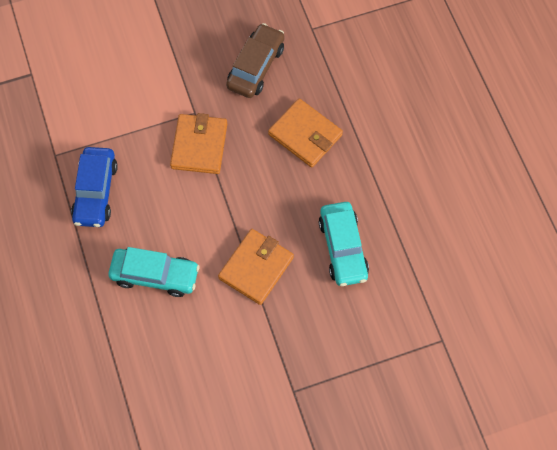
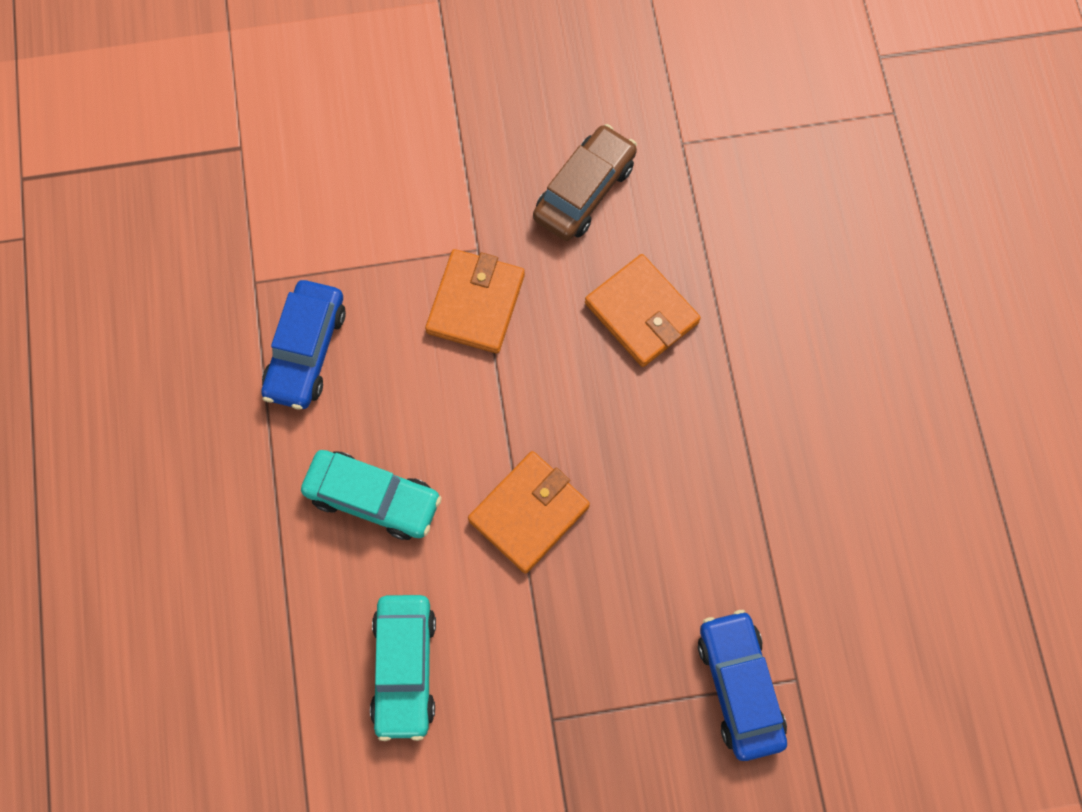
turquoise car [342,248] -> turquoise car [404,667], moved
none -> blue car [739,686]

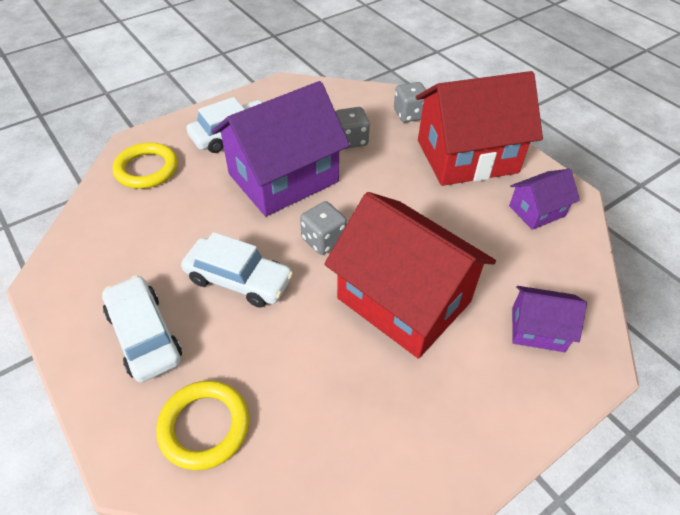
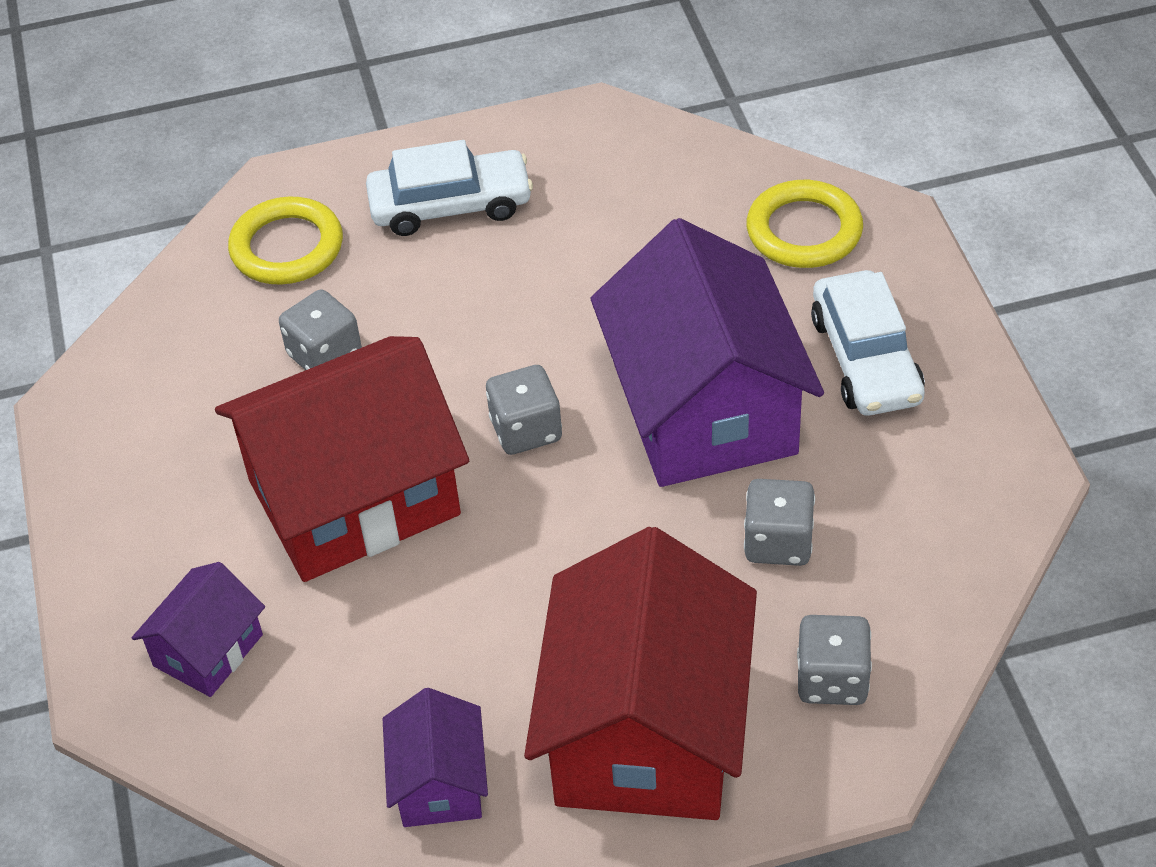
white car [238,279] -> none
none -> grey dice [325,355]

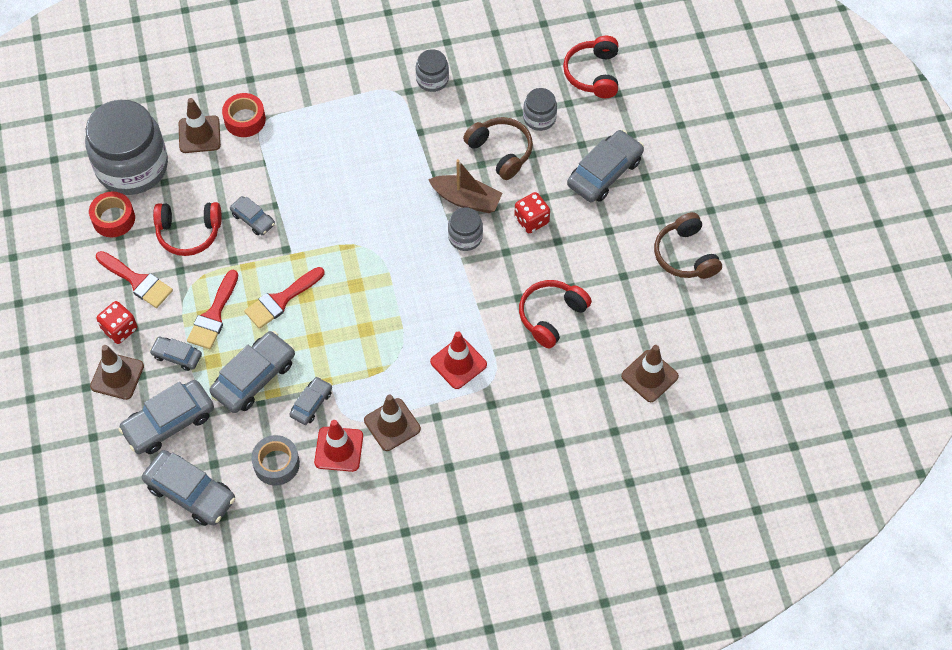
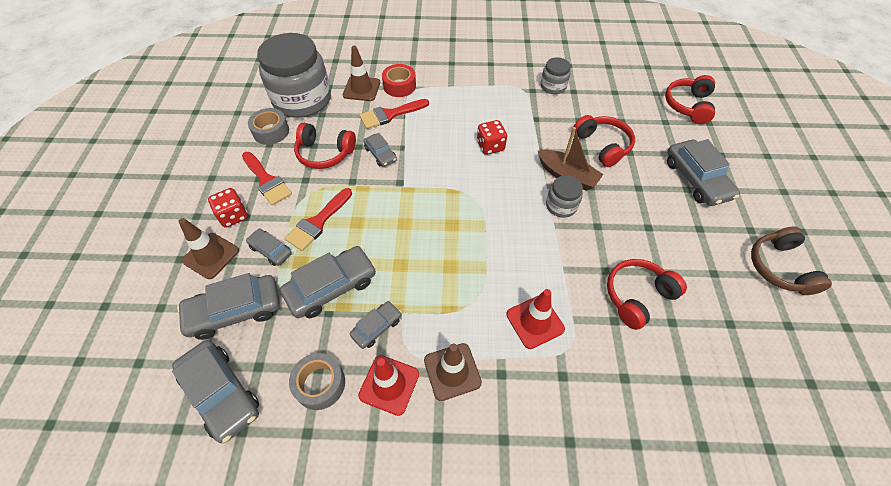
red tape [113,219] -> grey tape [271,131]
red brush [281,300] -> red brush [390,115], moved
brown headphones [501,152] -> red headphones [602,145]
red dice [531,220] -> red dice [490,146], moved
grey jar [539,118] -> none
grey car [604,172] -> grey car [696,179], 105 degrees clockwise
brown traffic cone [649,376] -> none

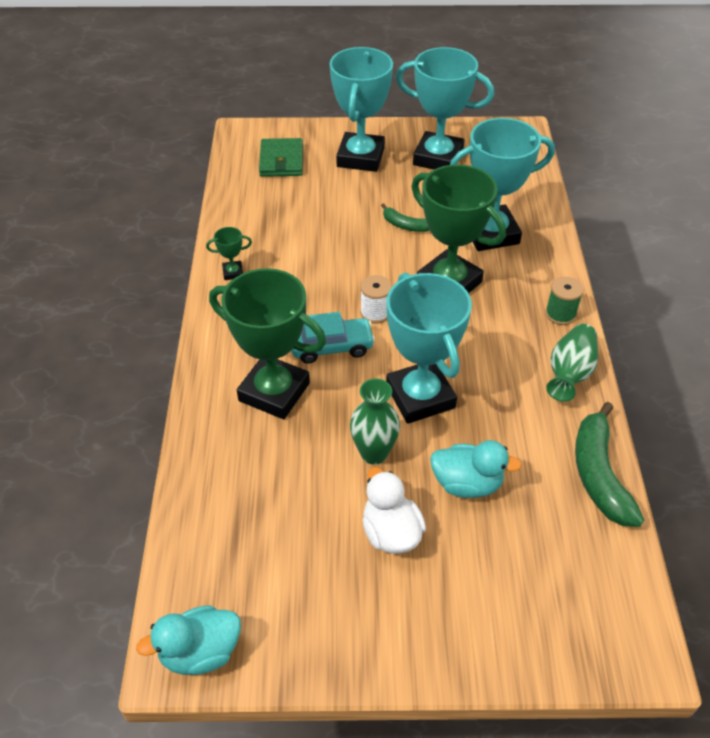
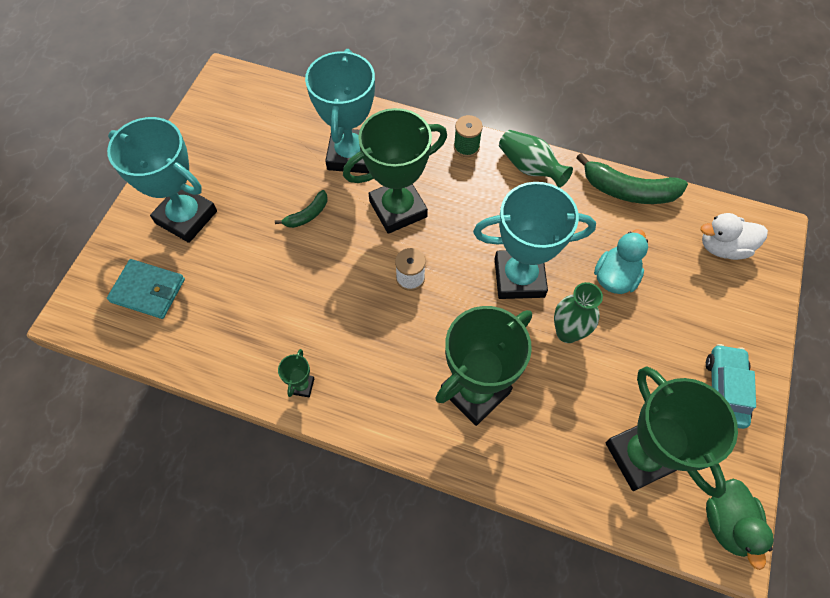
turquoise duck [200,652] -> green duck [727,523]
green wallet [281,160] -> turquoise wallet [148,290]
turquoise car [331,347] -> turquoise car [724,390], moved
white duck [391,532] -> white duck [723,247], moved
turquoise trophy [438,158] -> none
none -> green trophy [640,456]

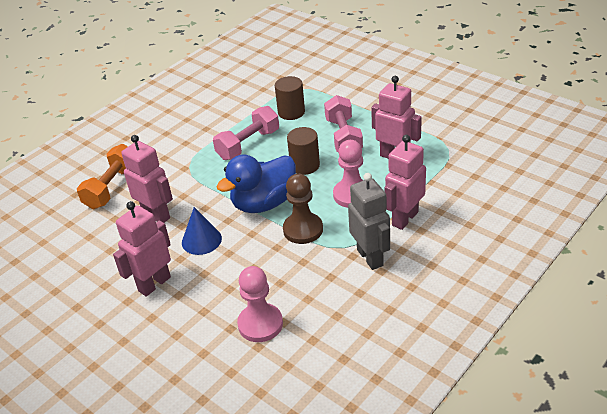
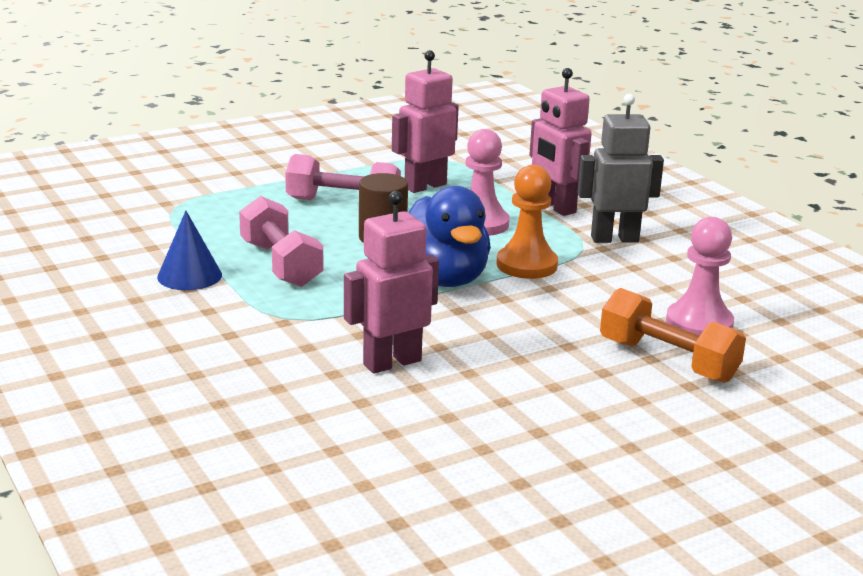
orange dumbbell [112,188] -> orange dumbbell [667,361], moved
pink robot [154,284] -> none
blue cone [201,240] -> blue cone [189,276], moved
brown cylinder [291,112] -> none
brown pawn [303,229] -> orange pawn [526,265]

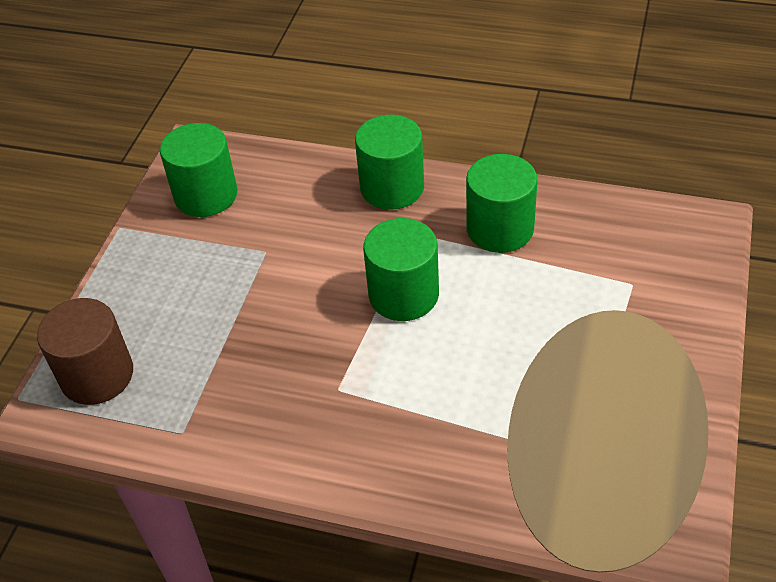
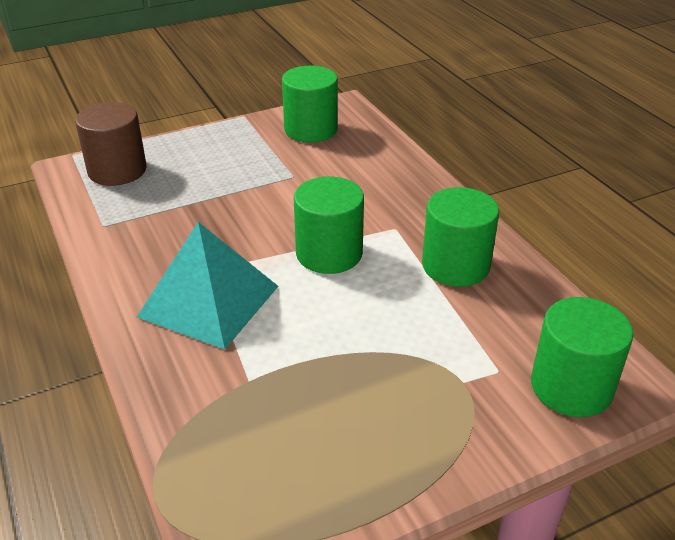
green cylinder [392,187] -> green cylinder [571,387], moved
none -> turquoise pyramid [208,301]

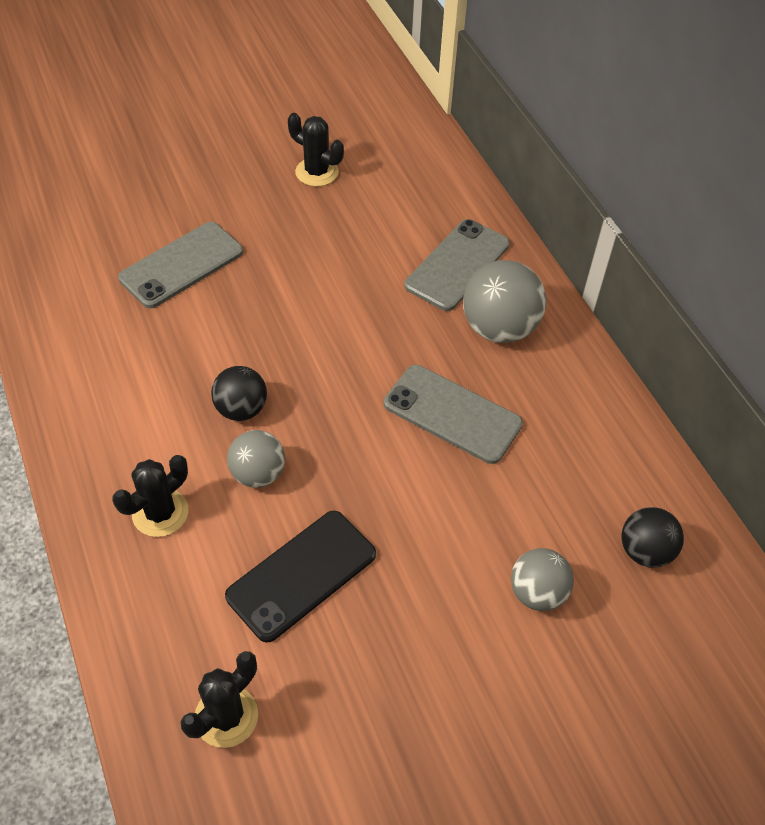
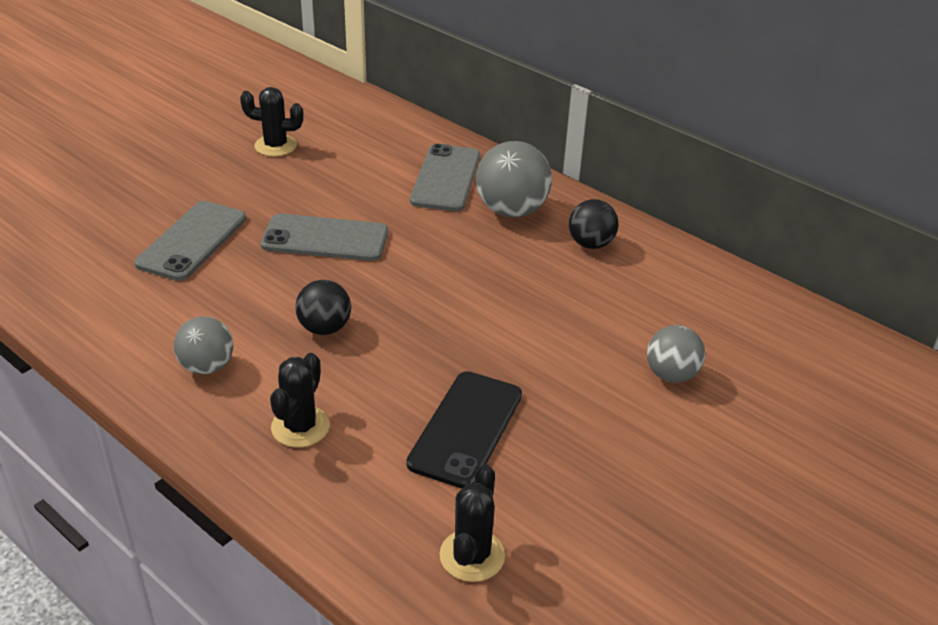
grey ball [258,474] -> grey ball [207,366], moved
grey phone [452,414] -> grey phone [325,238], moved
black ball [645,551] -> black ball [591,244], moved

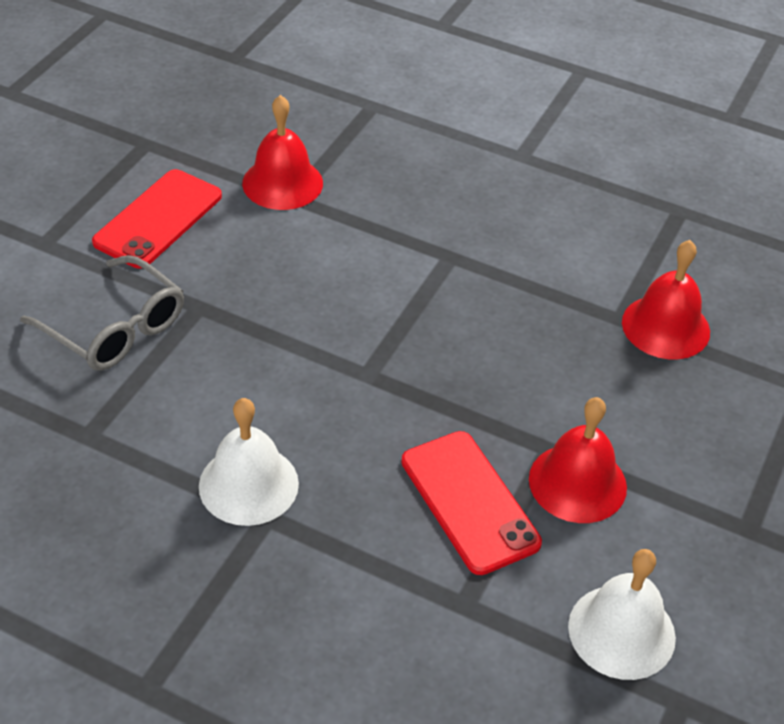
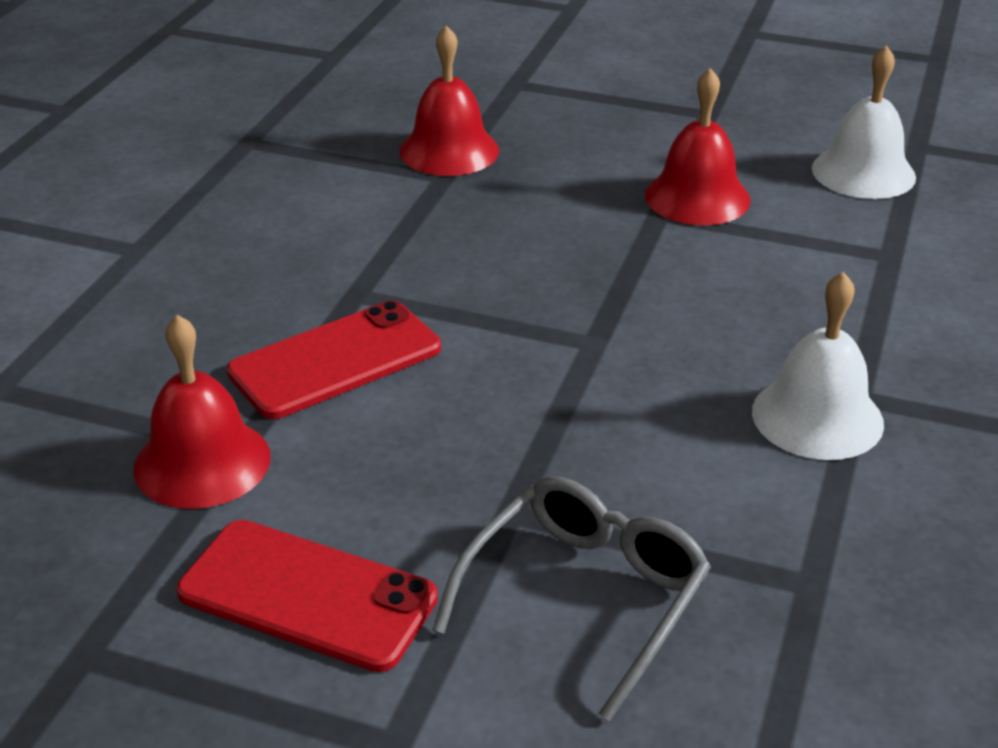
red phone [469,502] -> red phone [335,360], moved

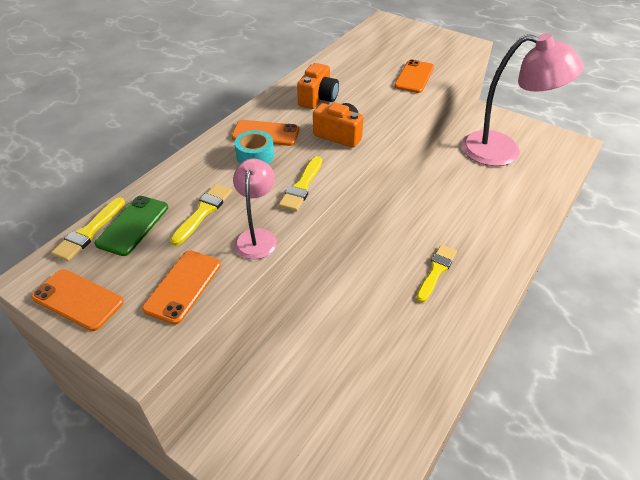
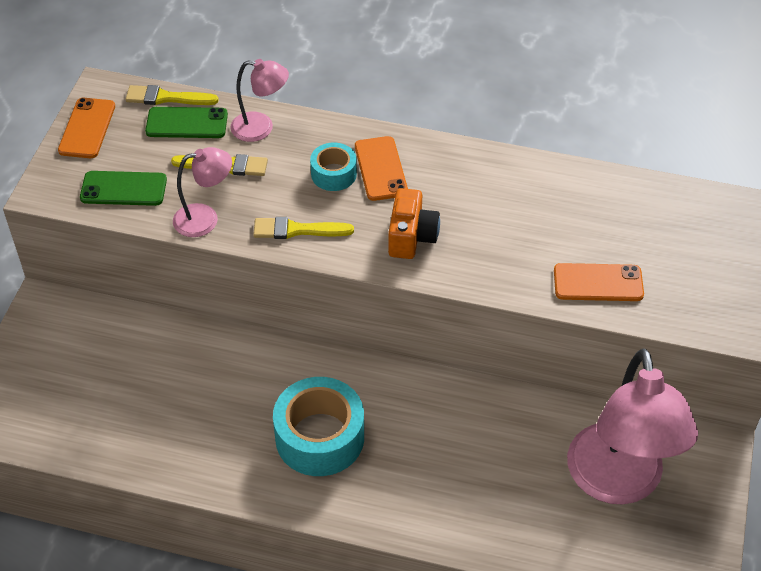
orange phone [183,286] -> green phone [123,189]
orange camera [318,98] -> none
yellow brush [436,271] -> turquoise tape [320,437]
none -> pink lamp [261,128]

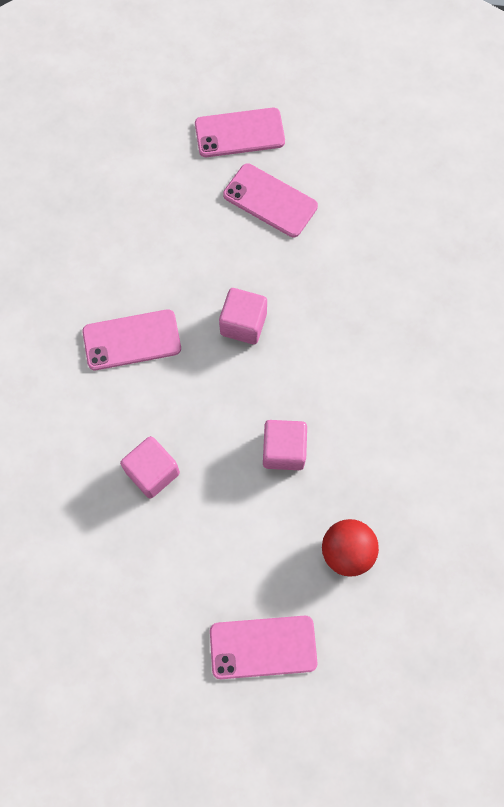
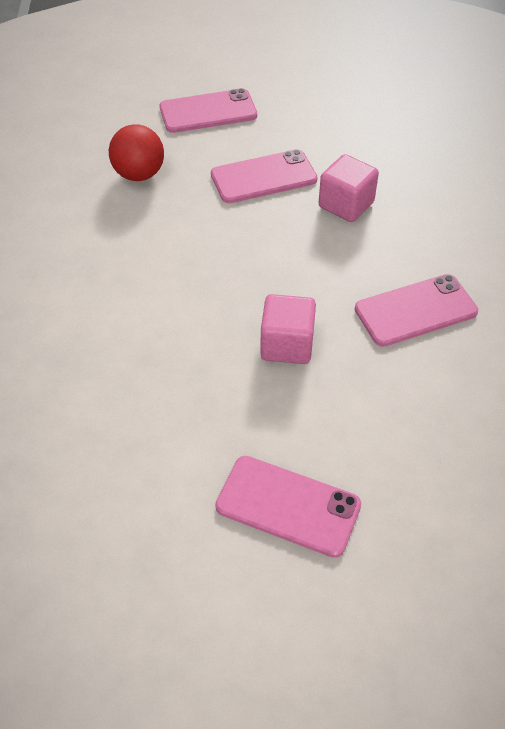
pink phone [239,133] -> pink phone [263,177], moved
pink cube [283,450] -> none

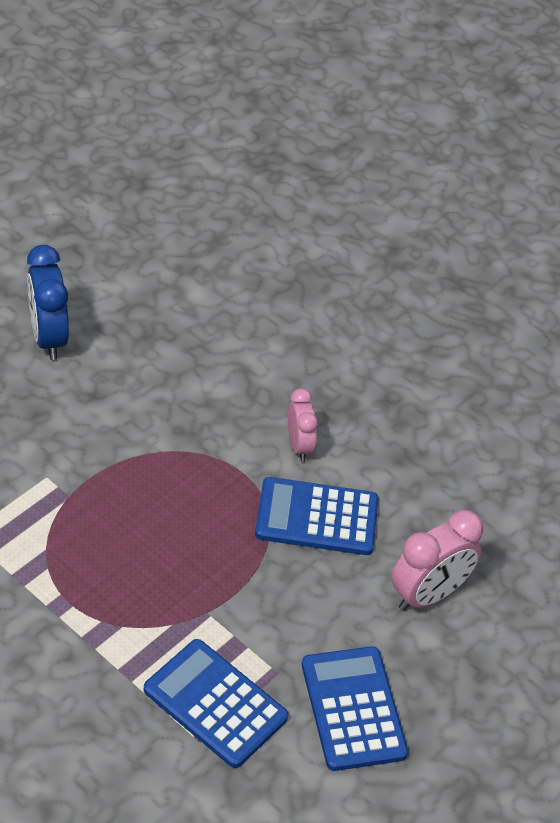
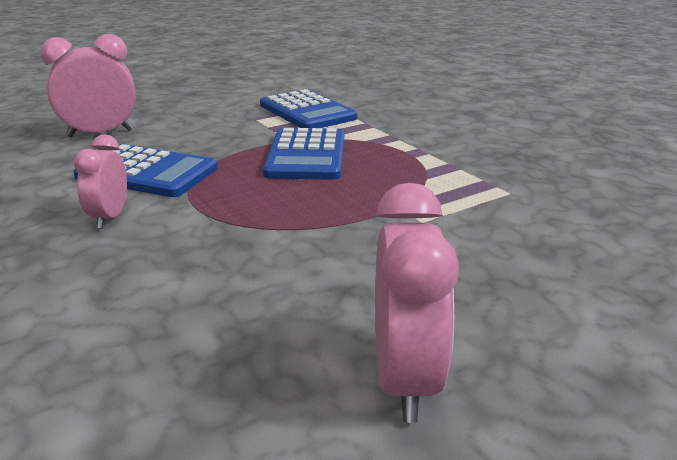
blue clock [48,338] -> pink clock [405,379]
blue calculator [353,709] -> blue calculator [306,155], moved

